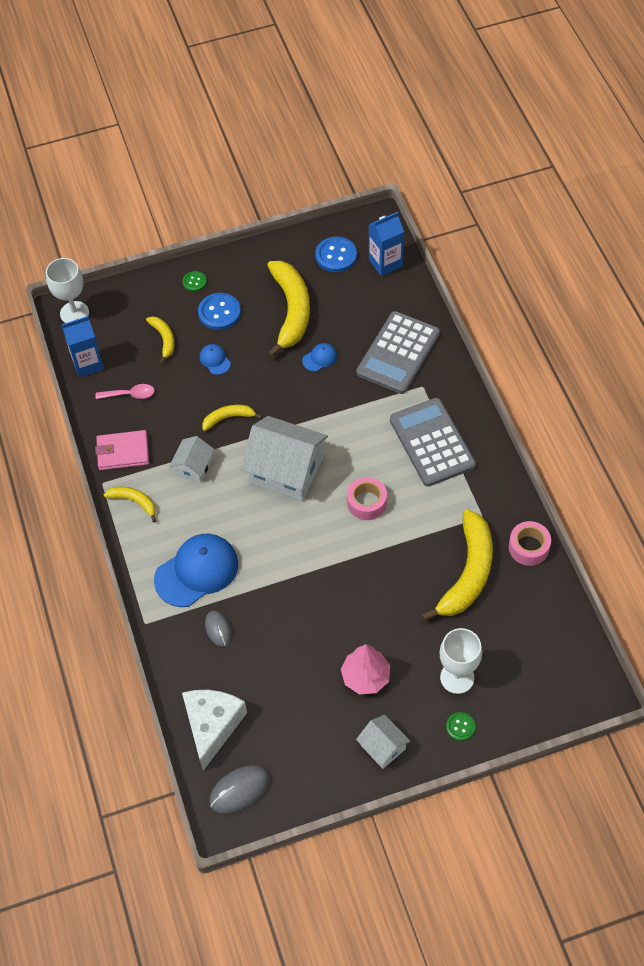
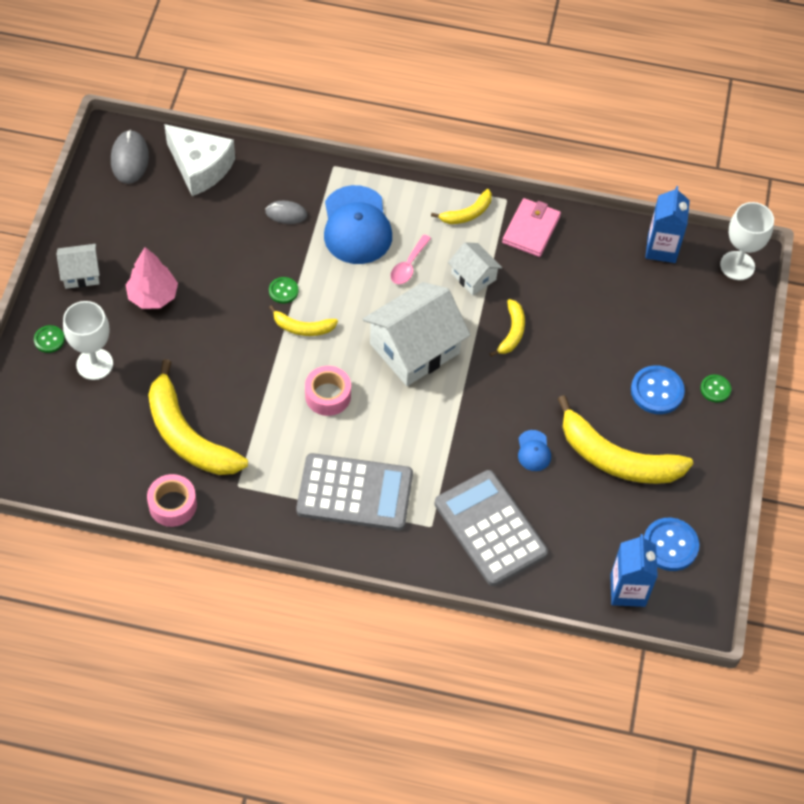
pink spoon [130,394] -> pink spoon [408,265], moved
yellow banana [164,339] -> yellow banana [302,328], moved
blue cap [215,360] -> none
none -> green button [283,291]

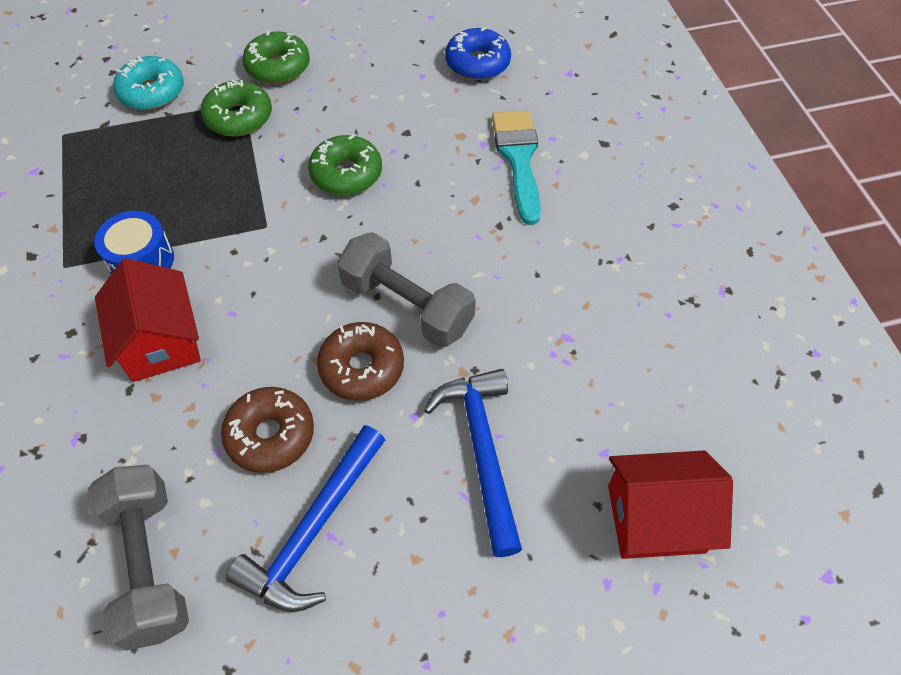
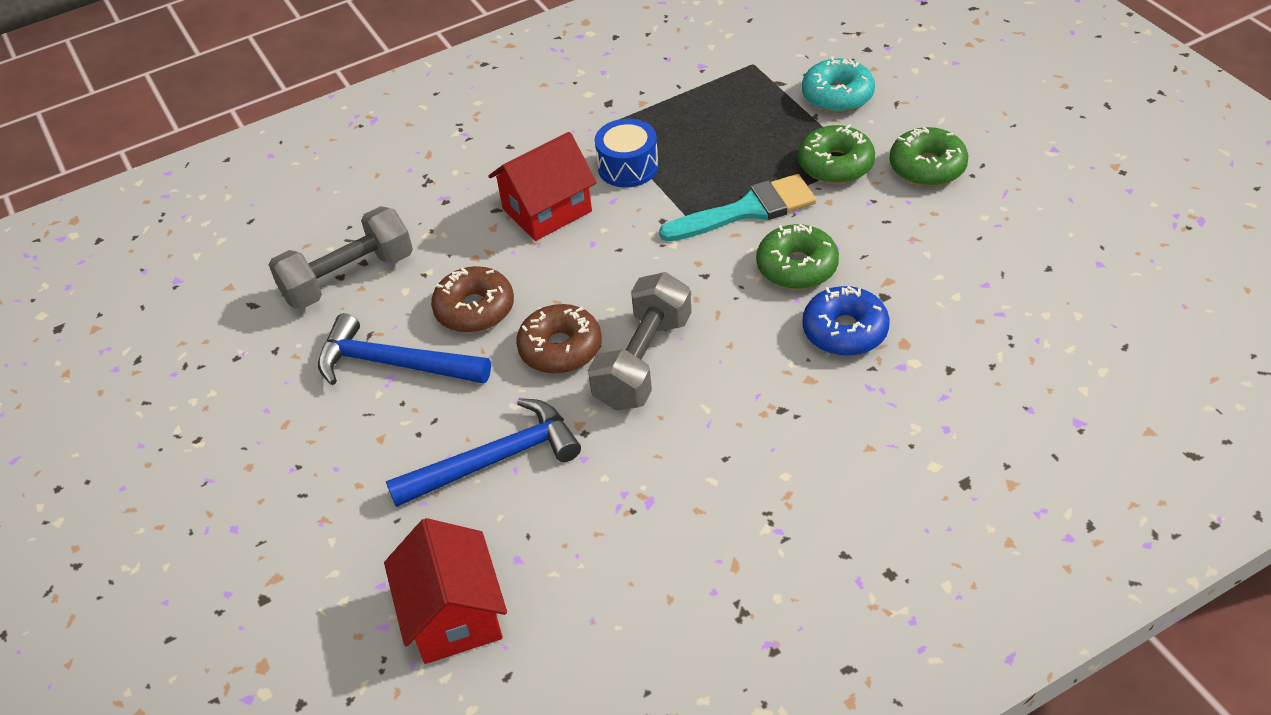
blue donut [477,63] -> blue donut [845,331], moved
turquoise brush [518,159] -> turquoise brush [747,210], moved

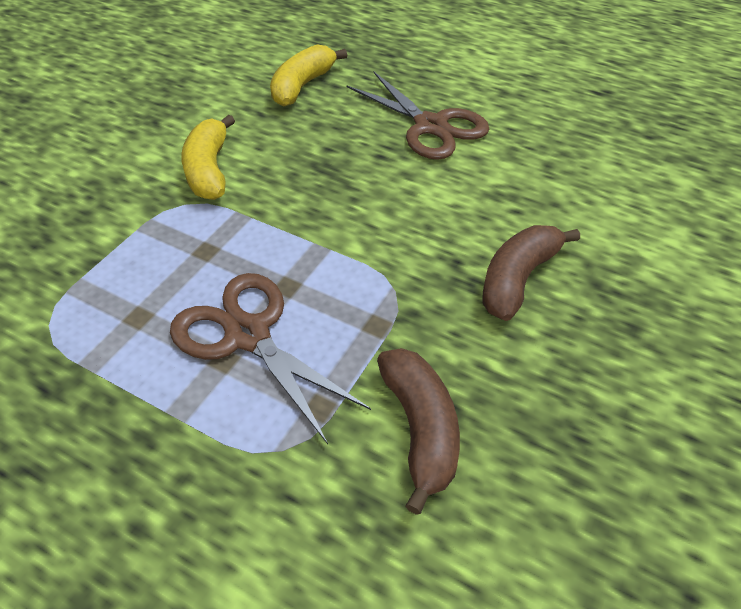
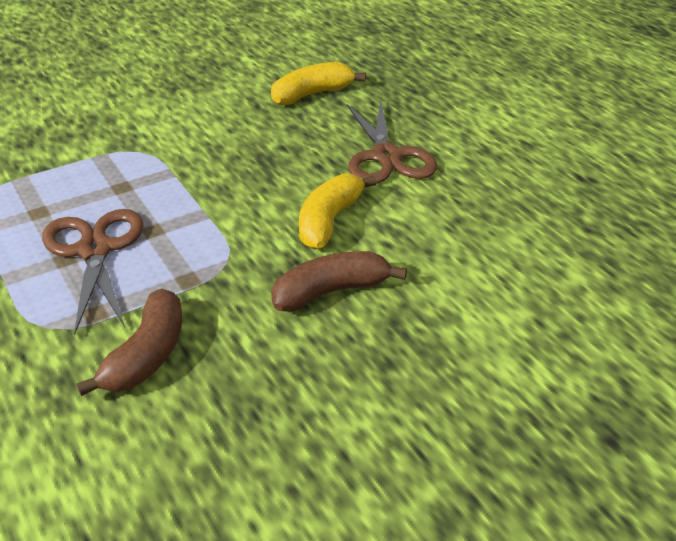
yellow banana [209,170] -> yellow banana [329,221], moved

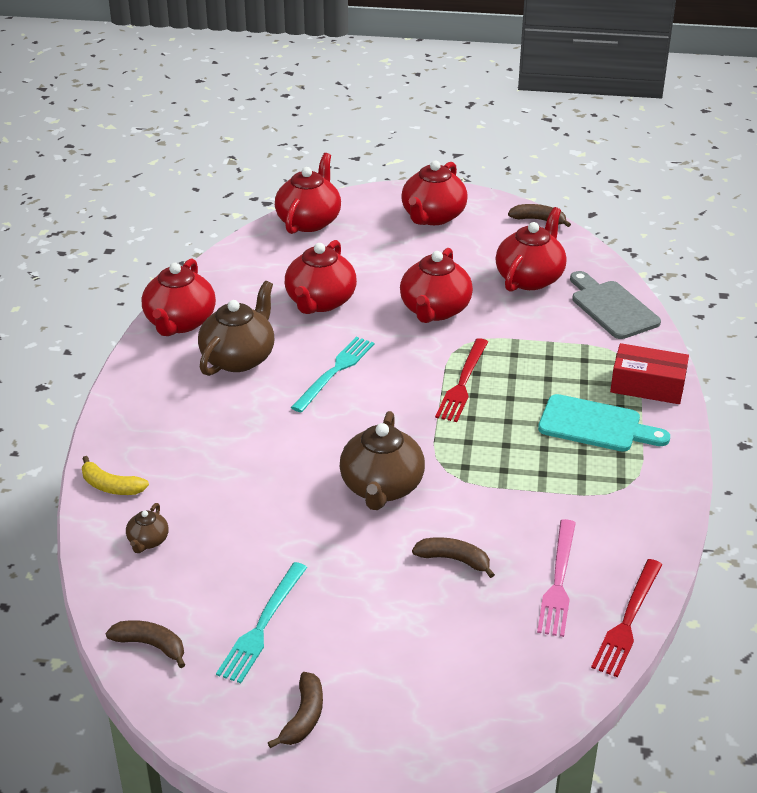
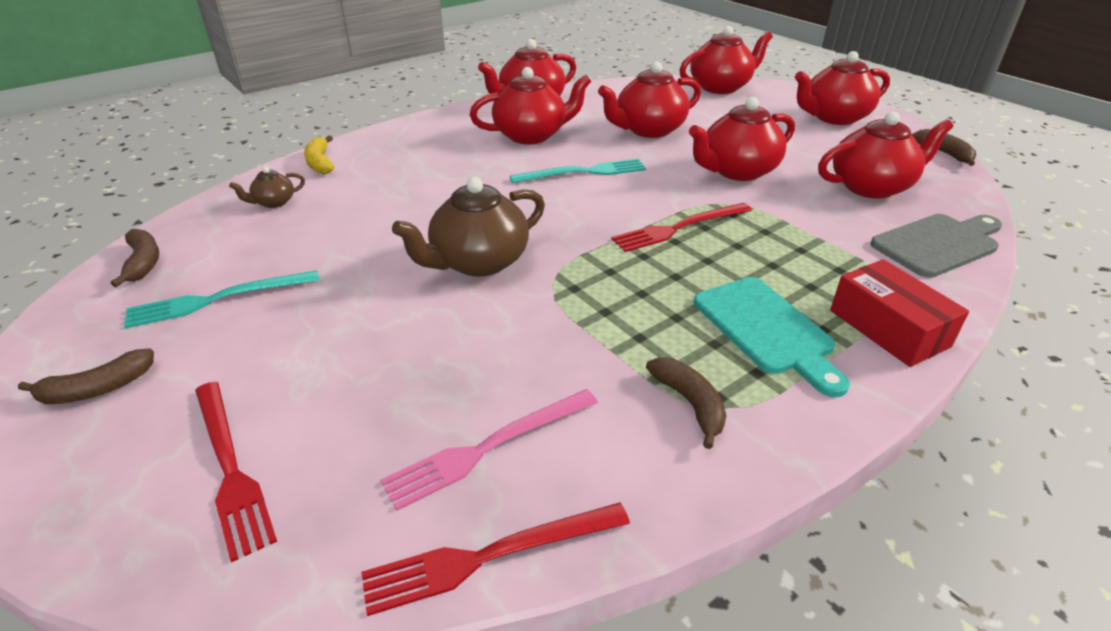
brown teapot [239,358] -> red teapot [531,135]
brown banana [454,560] -> brown banana [690,403], moved
grey cutting board [612,308] -> grey cutting board [938,244], 45 degrees clockwise
none -> red fork [230,468]

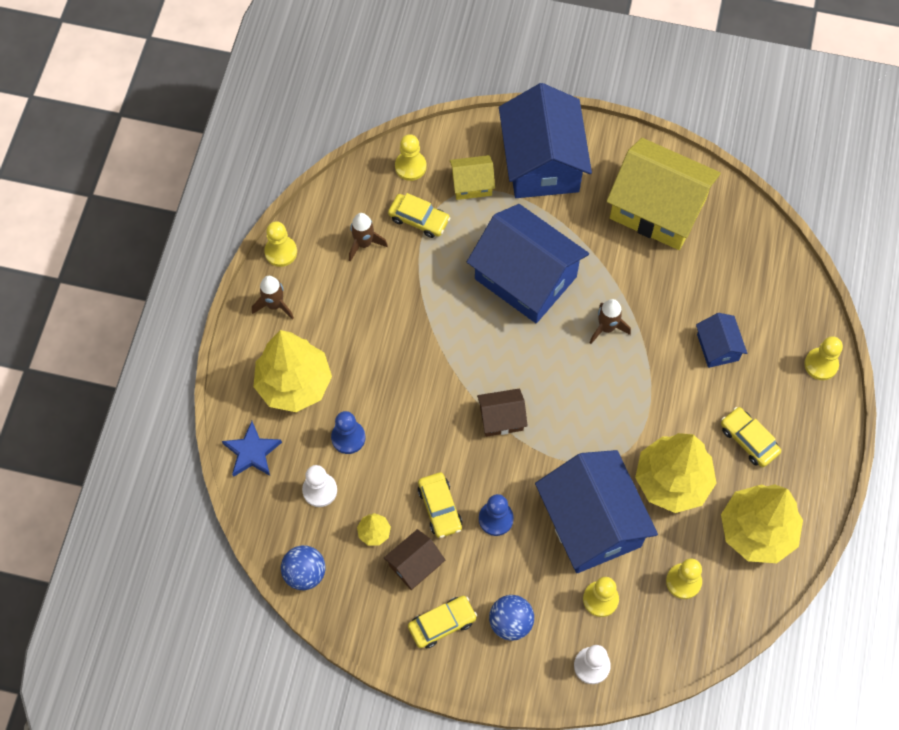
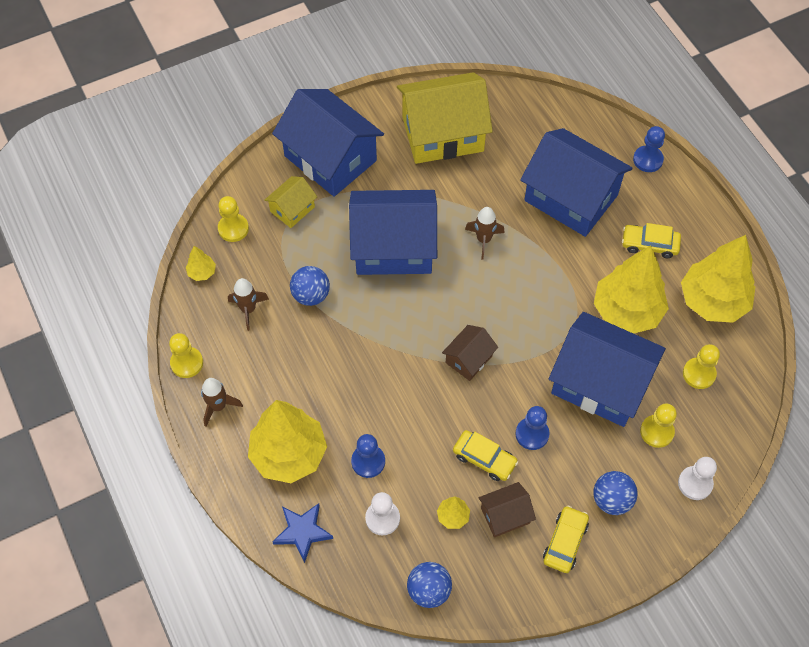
brown house [415,565] -> brown house [505,515], 60 degrees clockwise
yellow car [419,219] -> none
blue house [717,347] -> blue house [571,198], x2.12
yellow pawn [821,364] -> blue pawn [647,160]
none -> yellow tree [202,272]
none -> blue ball [311,295]

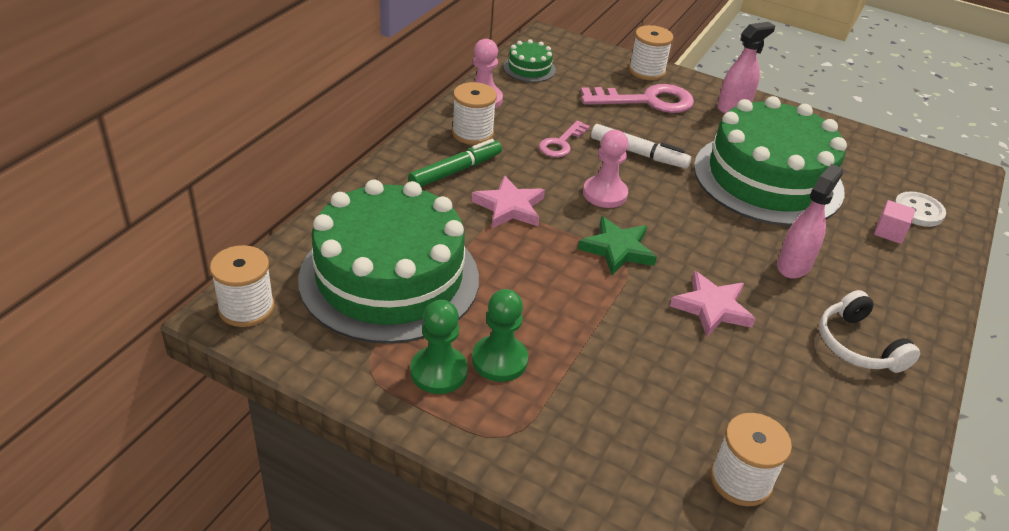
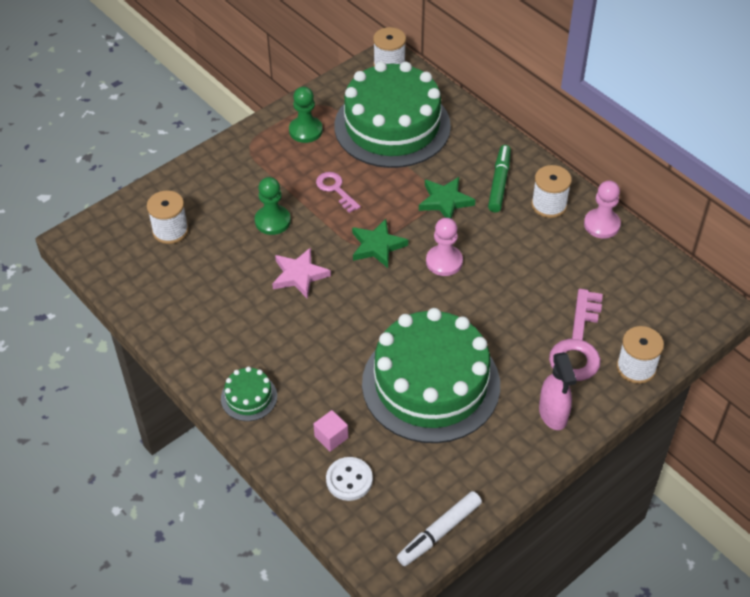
green marker [455,171] -> green marker [499,183], 150 degrees counterclockwise
pink star [509,207] -> green star [445,201]
green pawn [499,360] -> green pawn [272,221], moved
green cake [529,68] -> green cake [249,397], moved
pink key [561,143] -> pink key [335,189], moved
white marker [638,153] -> white marker [439,532], moved
pink spray bottle [794,265] -> none
white headphones [858,345] -> none

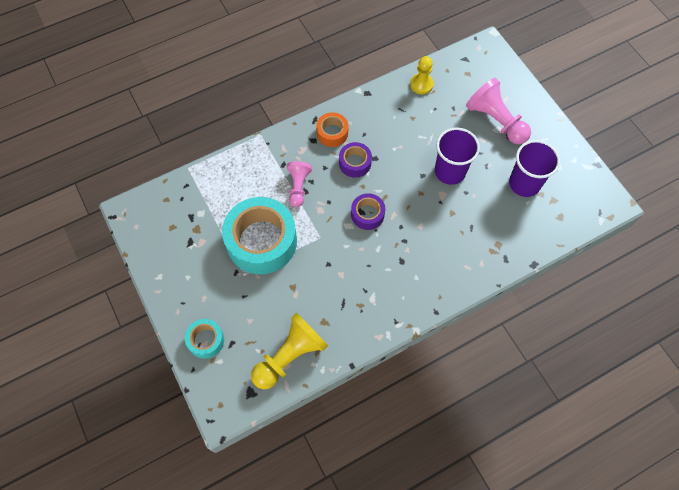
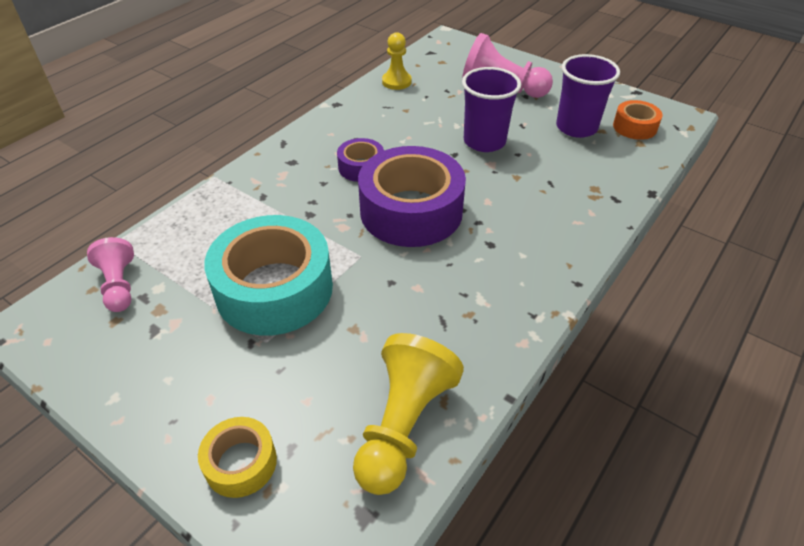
turquoise tape [206,340] -> yellow tape [241,463]
pink pawn [298,187] -> pink pawn [119,285], moved
orange tape [332,133] -> orange tape [634,127], moved
purple tape [367,214] -> purple tape [411,211], x2.06

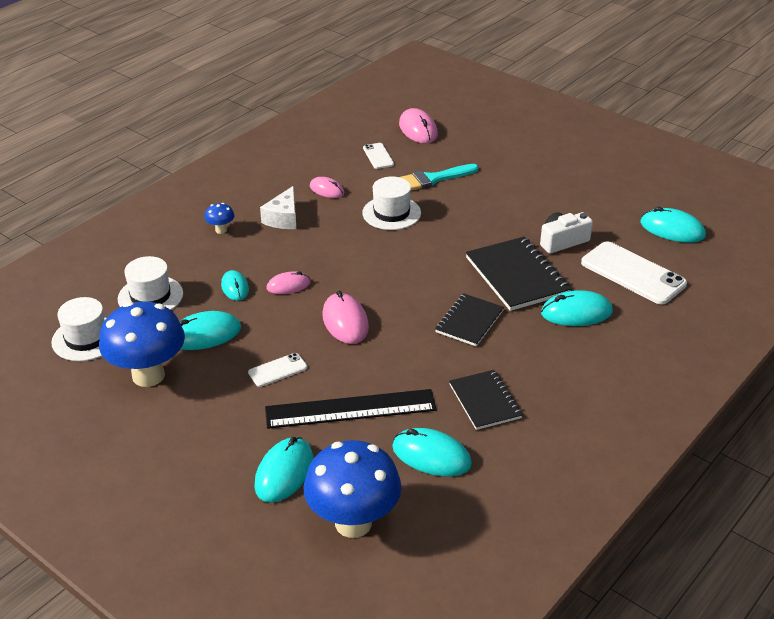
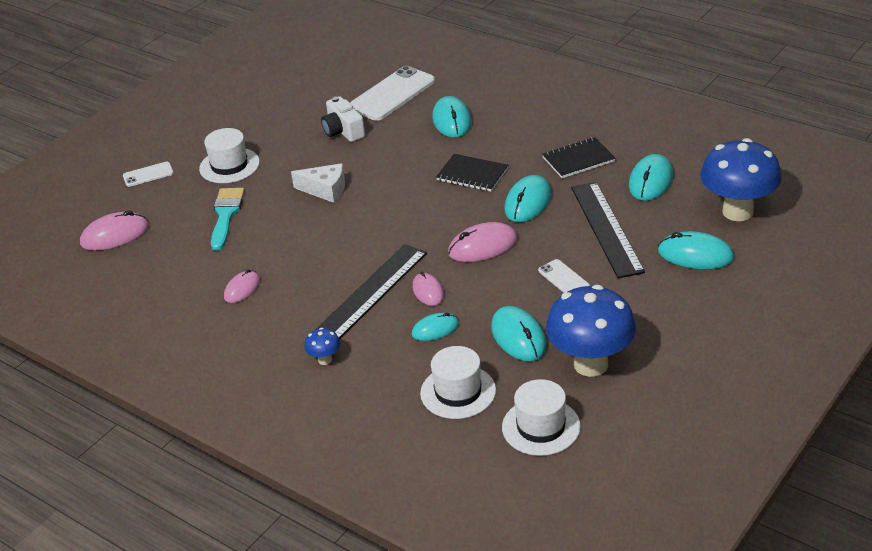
white cheese [283,218] -> white cheese [325,190], moved
white hat [391,213] -> white hat [229,165], moved
white phone [378,156] -> white phone [148,174], moved
turquoise brush [433,179] -> turquoise brush [226,215], 150 degrees counterclockwise
black notebook [517,276] -> none
turquoise mouse [672,229] -> turquoise mouse [528,202], moved
none -> black ruler [370,293]

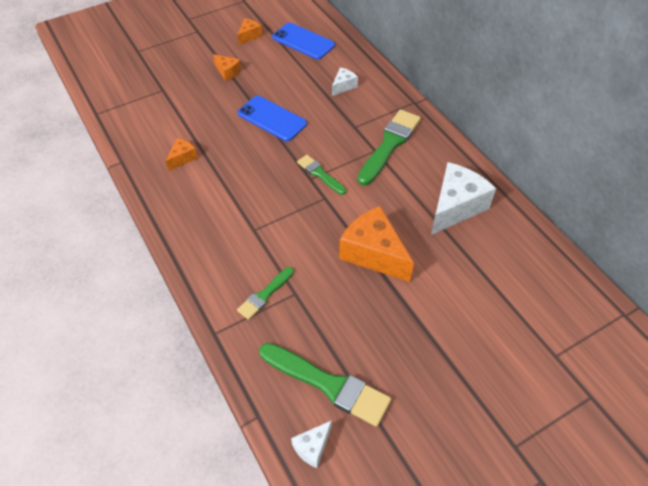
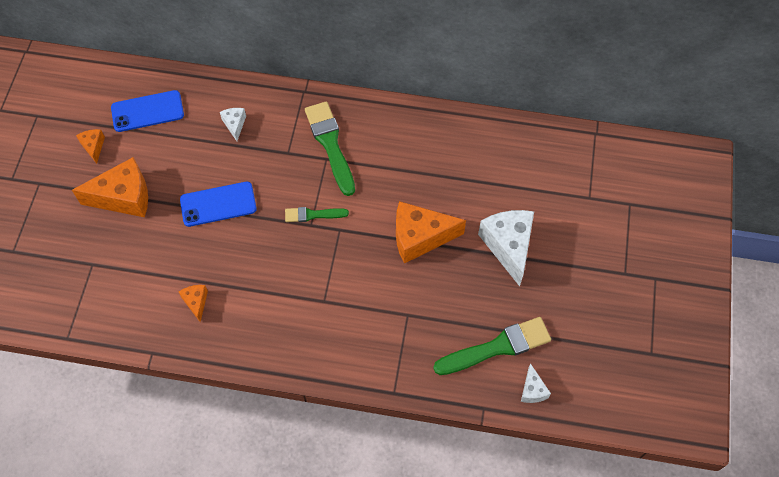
orange cheese [227,72] -> orange cheese [124,197], x2.06
green brush [265,295] -> none
white cheese [455,207] -> white cheese [508,246], moved

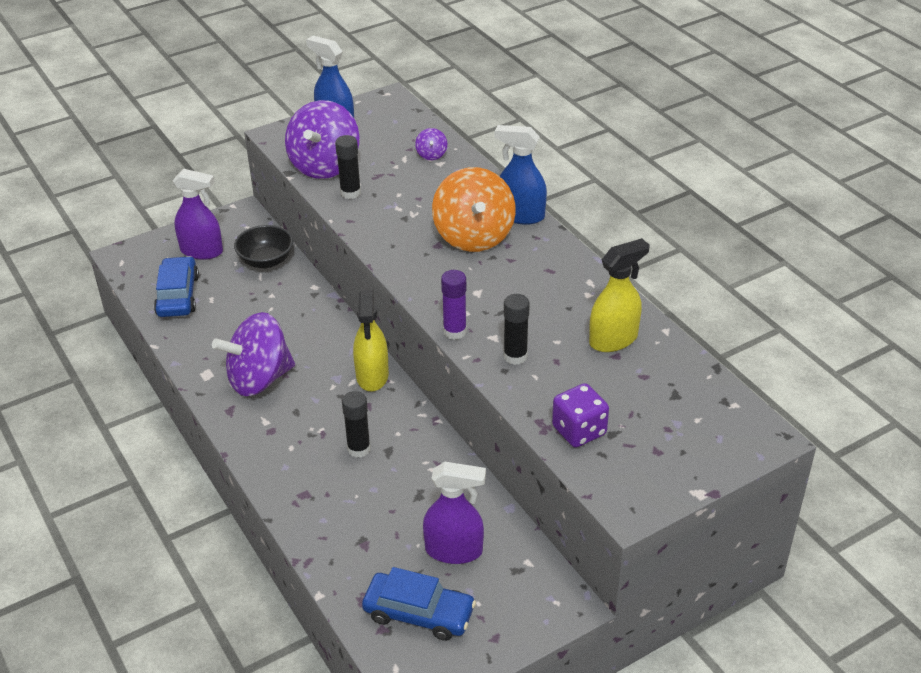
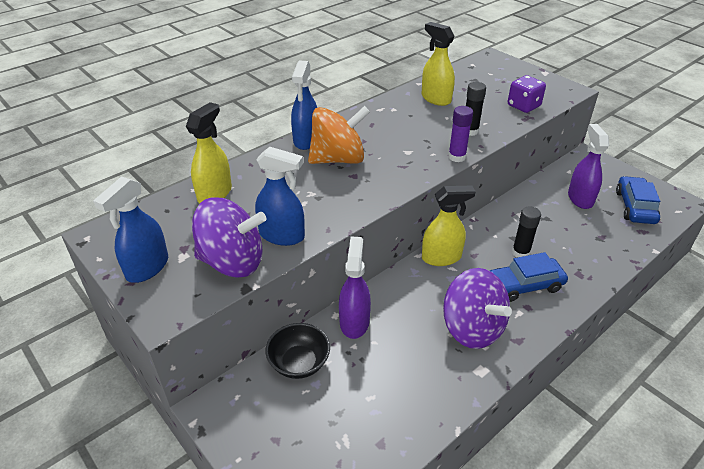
blue car [178,295] -> blue car [524,285], moved
purple spray bottle [202,251] -> purple spray bottle [354,322], moved
black glue stick [350,193] -> blue spray bottle [282,236]
purple spinning top [431,155] -> yellow spray bottle [215,193]

